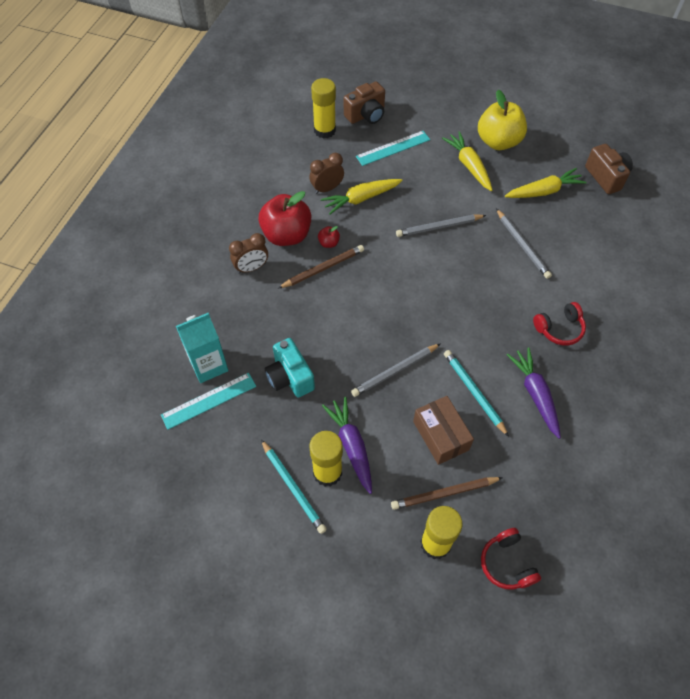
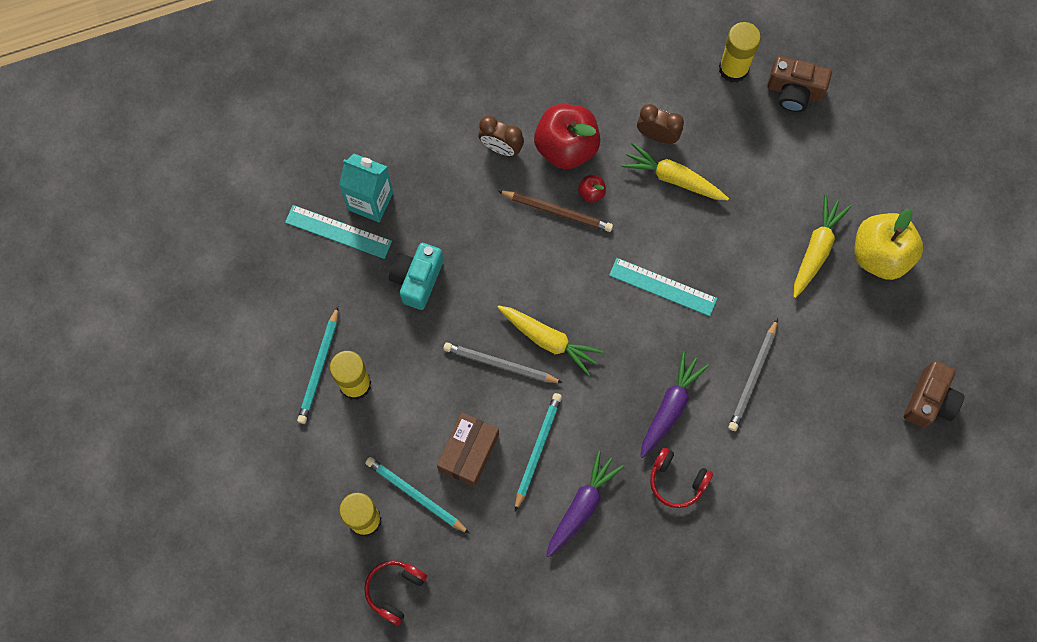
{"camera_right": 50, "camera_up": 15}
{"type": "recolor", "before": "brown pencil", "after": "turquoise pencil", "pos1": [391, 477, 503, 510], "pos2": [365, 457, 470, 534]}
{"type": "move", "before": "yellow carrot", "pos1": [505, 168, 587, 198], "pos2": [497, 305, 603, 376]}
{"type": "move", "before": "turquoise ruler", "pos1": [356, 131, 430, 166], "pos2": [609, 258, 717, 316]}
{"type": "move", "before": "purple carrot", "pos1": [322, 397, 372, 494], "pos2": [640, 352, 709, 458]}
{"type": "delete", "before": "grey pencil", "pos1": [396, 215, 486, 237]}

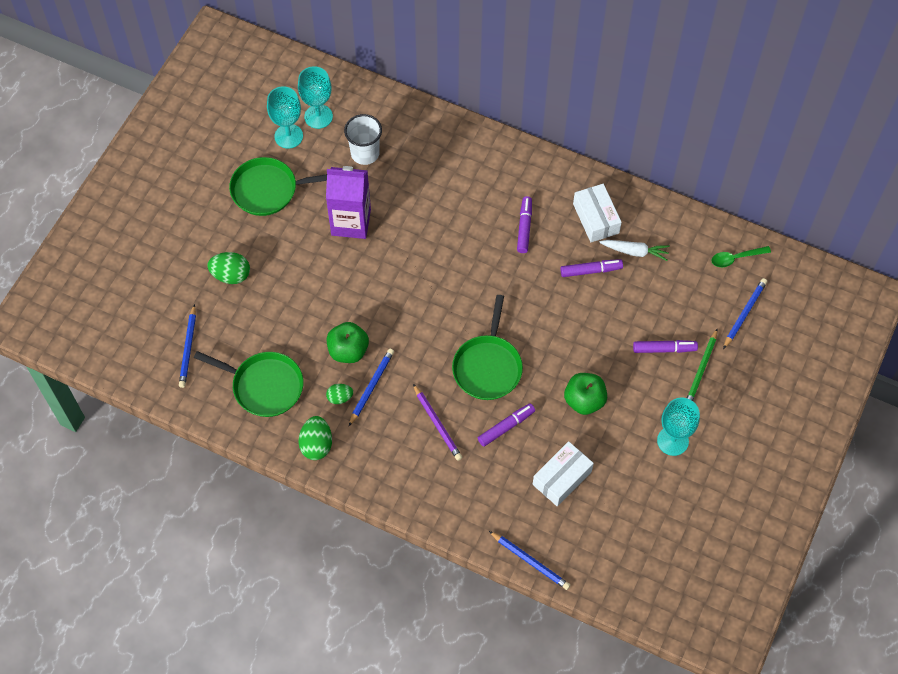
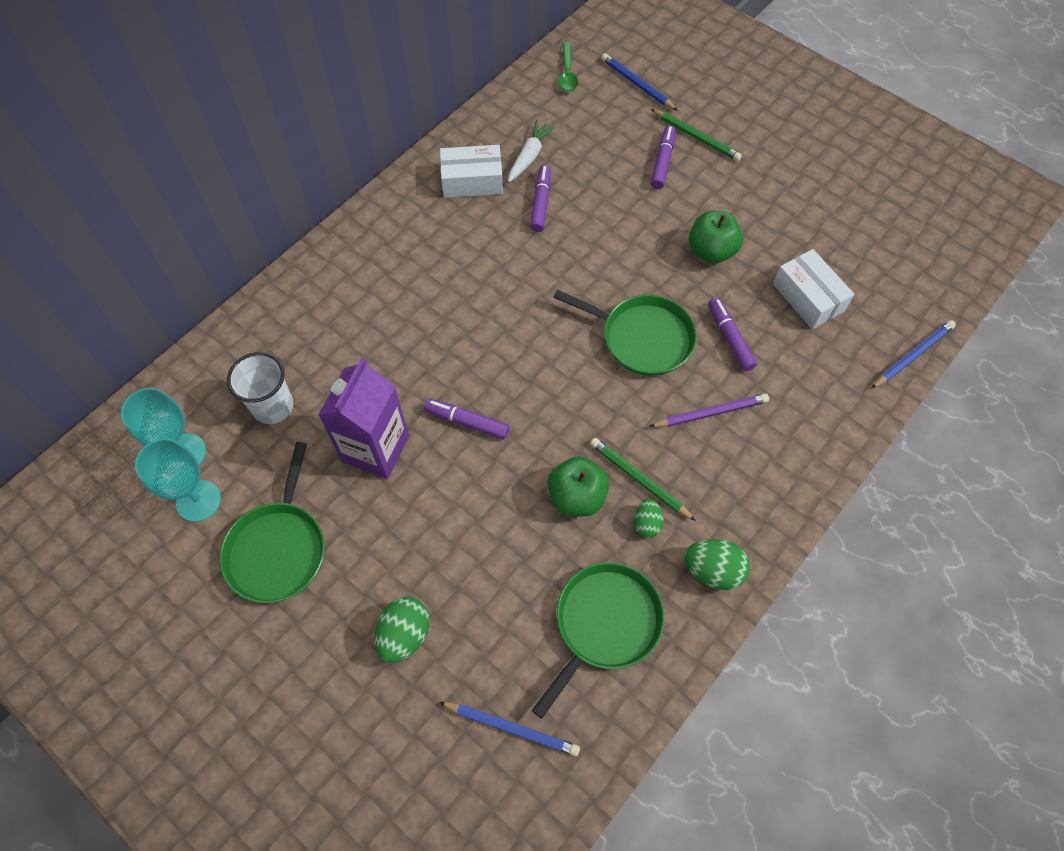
{"camera_right": -75, "camera_up": 0}
{"type": "move", "before": "purple marker", "pos1": [517, 196, 532, 253], "pos2": [424, 399, 510, 440]}
{"type": "recolor", "before": "blue pencil", "after": "green pencil", "pos1": [349, 349, 394, 426], "pos2": [590, 438, 696, 521]}
{"type": "delete", "before": "turquoise goblet", "pos1": [657, 398, 700, 456]}

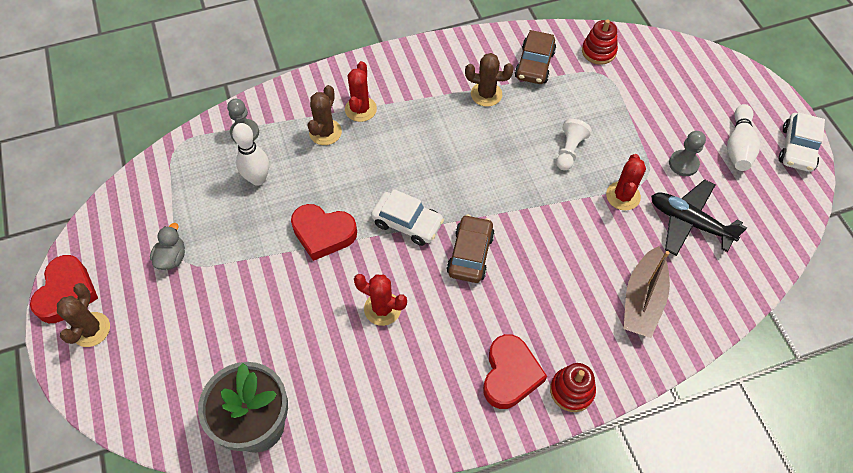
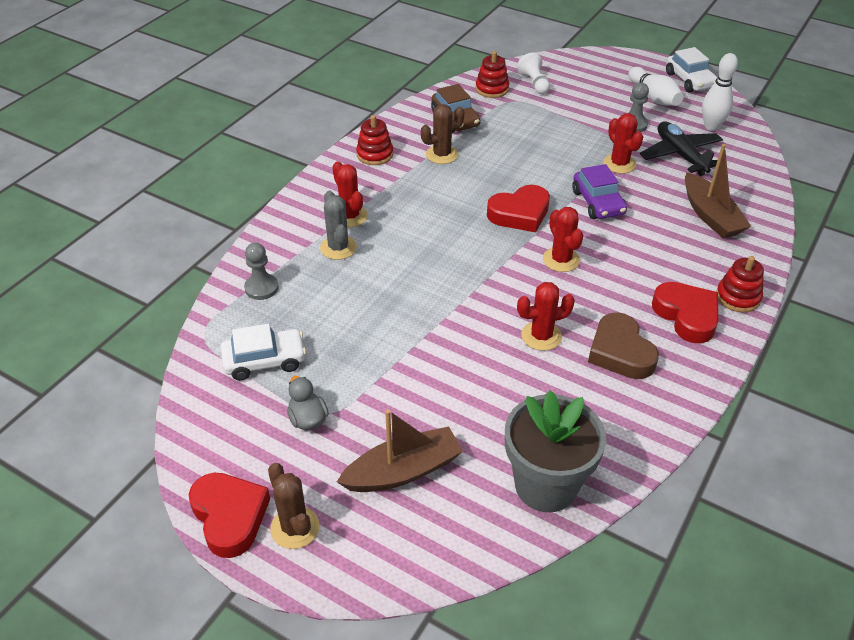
{"camera_right": -40, "camera_up": -15}
{"type": "move", "before": "white car", "pos1": [371, 189, 444, 246], "pos2": [221, 324, 306, 381]}
{"type": "recolor", "before": "brown cactus", "after": "grey cactus", "pos1": [308, 85, 342, 145], "pos2": [320, 190, 357, 260]}
{"type": "insert", "after": "brown boat", "pos2": [337, 409, 463, 492]}
{"type": "insert", "after": "red stacking toy", "pos2": [356, 115, 393, 165]}
{"type": "move", "before": "red heart", "pos1": [291, 204, 357, 261], "pos2": [487, 185, 550, 232]}
{"type": "move", "before": "white pawn", "pos1": [556, 119, 592, 170], "pos2": [517, 52, 550, 94]}
{"type": "replace", "before": "brown car", "after": "red cactus", "pos1": [446, 215, 495, 283], "pos2": [543, 207, 583, 272]}
{"type": "insert", "after": "purple car", "pos2": [572, 164, 627, 219]}
{"type": "insert", "after": "brown heart", "pos2": [588, 312, 659, 379]}
{"type": "rotate", "before": "black plane", "pos1": [651, 179, 747, 256], "pos2": [640, 122, 723, 176], "turn": 75}
{"type": "move", "before": "white bowling pin", "pos1": [232, 123, 269, 186], "pos2": [702, 53, 738, 131]}

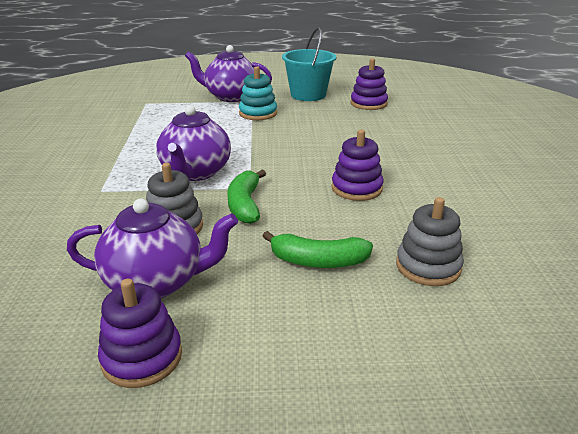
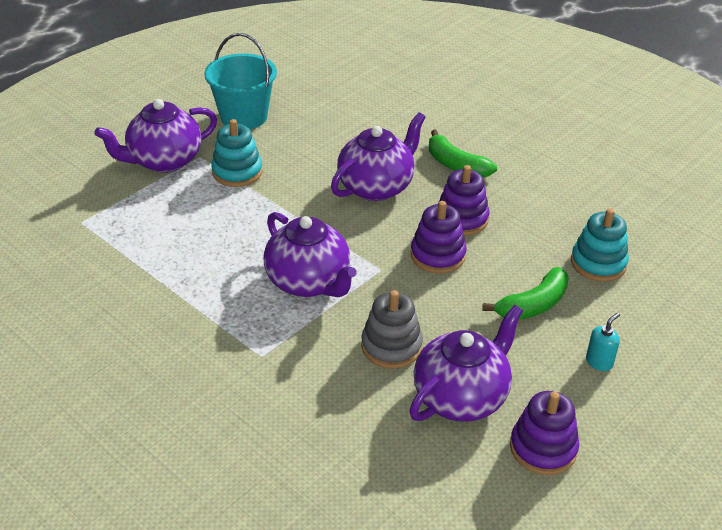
{"camera_right": -45, "camera_up": 10}
{"type": "insert", "after": "purple teapot", "pos2": [331, 112, 426, 201]}
{"type": "move", "before": "purple stacking toy", "pos1": [350, 58, 388, 110], "pos2": [411, 201, 467, 273]}
{"type": "move", "before": "green banana", "pos1": [227, 170, 266, 224], "pos2": [429, 130, 497, 177]}
{"type": "recolor", "before": "grey stacking toy", "after": "turquoise stacking toy", "pos1": [396, 197, 464, 286], "pos2": [571, 209, 629, 282]}
{"type": "insert", "after": "turquoise soap dispenser", "pos2": [586, 313, 620, 371]}

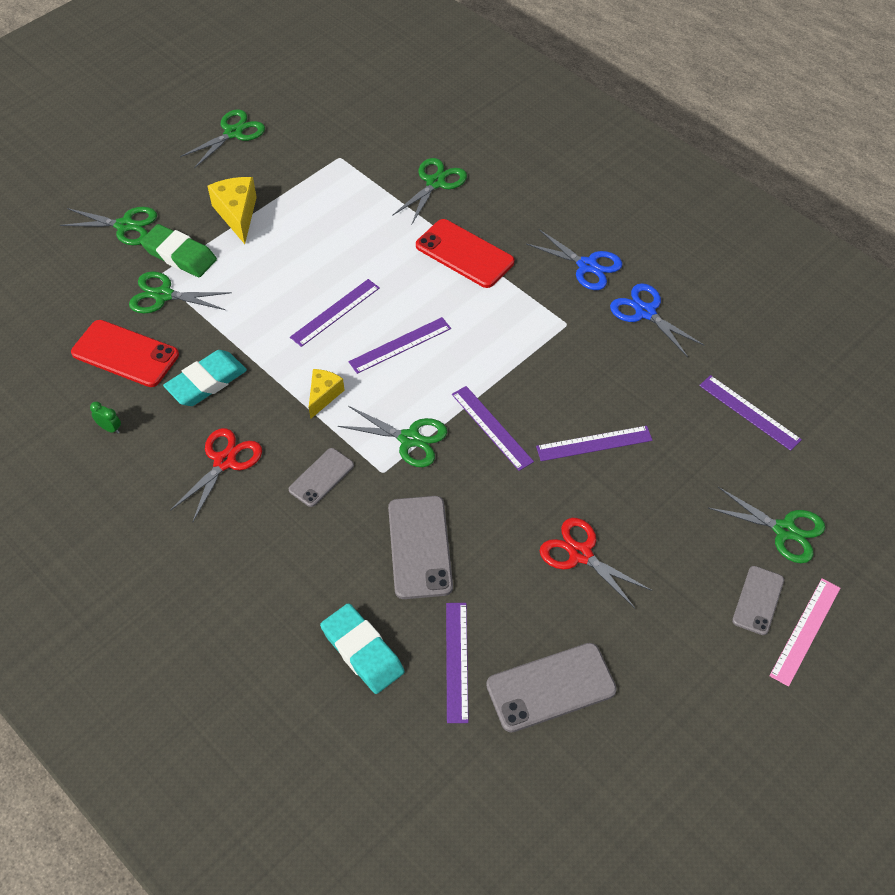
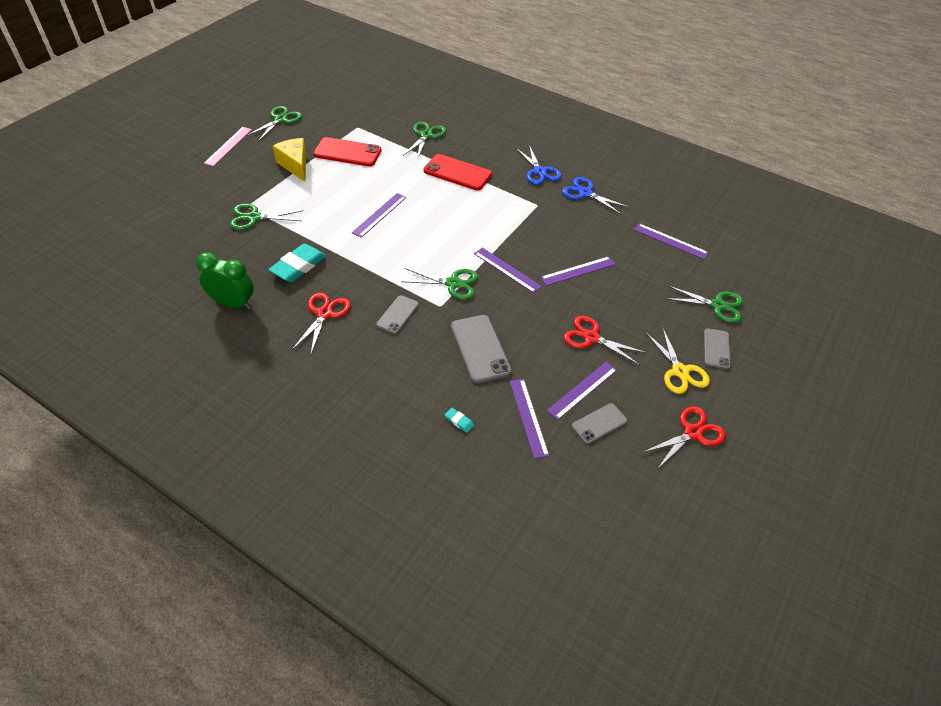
{"camera_right": -15, "camera_up": -5}
{"type": "resize", "before": "green clock", "pos1": [90, 401, 121, 434], "pos2": [196, 252, 254, 309], "scale": 2.3}
{"type": "move", "before": "pink ruler", "pos1": [769, 579, 840, 687], "pos2": [204, 127, 252, 166]}
{"type": "move", "before": "red phone", "pos1": [71, 320, 179, 387], "pos2": [313, 137, 381, 166]}
{"type": "resize", "before": "turquoise eraser", "pos1": [320, 603, 405, 694], "pos2": [445, 408, 474, 433], "scale": 0.43}
{"type": "rotate", "before": "blue scissors", "pos1": [526, 229, 622, 290], "pos2": [516, 145, 562, 185], "turn": 45}
{"type": "move", "before": "purple ruler", "pos1": [349, 317, 451, 374], "pos2": [547, 362, 617, 420]}
{"type": "resize", "before": "grey phone", "pos1": [486, 643, 617, 733], "pos2": [572, 403, 627, 444], "scale": 0.61}
{"type": "insert", "after": "red scissors", "pos2": [642, 406, 726, 468]}
{"type": "insert", "after": "yellow scissors", "pos2": [645, 327, 710, 394]}
{"type": "delete", "before": "green scissors", "pos1": [60, 207, 157, 245]}
{"type": "delete", "before": "green eraser", "pos1": [140, 224, 217, 277]}
{"type": "delete", "before": "yellow cheese", "pos1": [309, 369, 344, 419]}

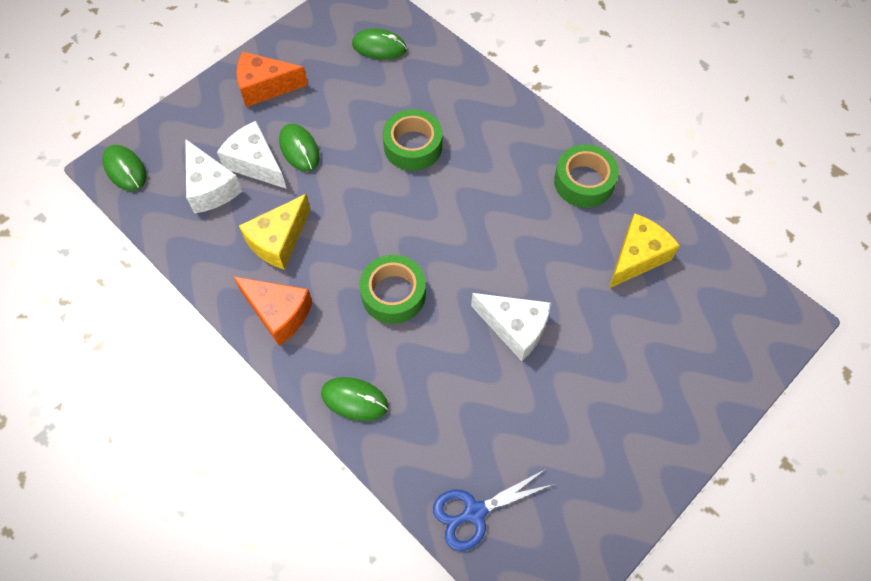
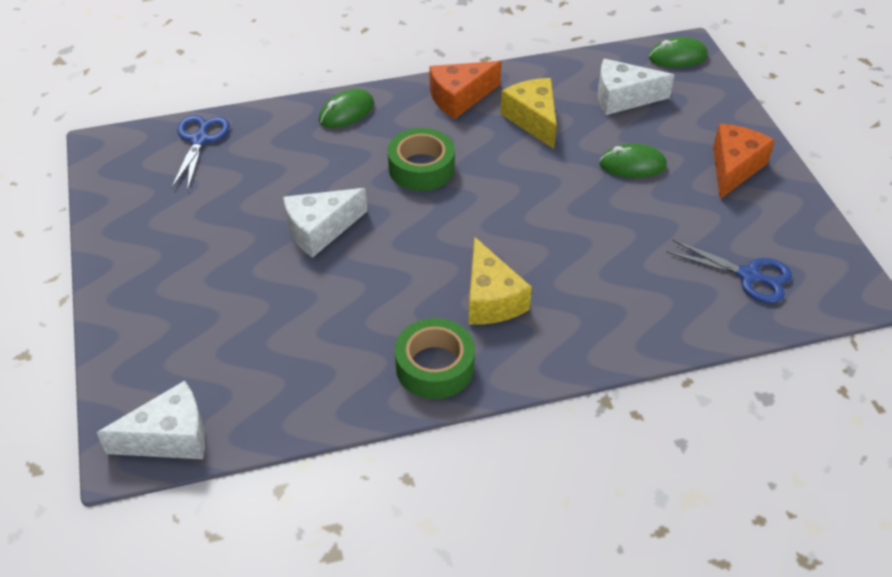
{"camera_right": 120, "camera_up": -15}
{"type": "move", "before": "white cheese", "pos1": [217, 121, 287, 189], "pos2": [96, 381, 205, 459]}
{"type": "move", "before": "yellow cheese", "pos1": [609, 213, 680, 288], "pos2": [469, 237, 532, 325]}
{"type": "replace", "before": "green mouse", "after": "blue scissors", "pos1": [352, 28, 407, 60], "pos2": [666, 239, 792, 303]}
{"type": "delete", "before": "green tape", "pos1": [383, 109, 443, 171]}

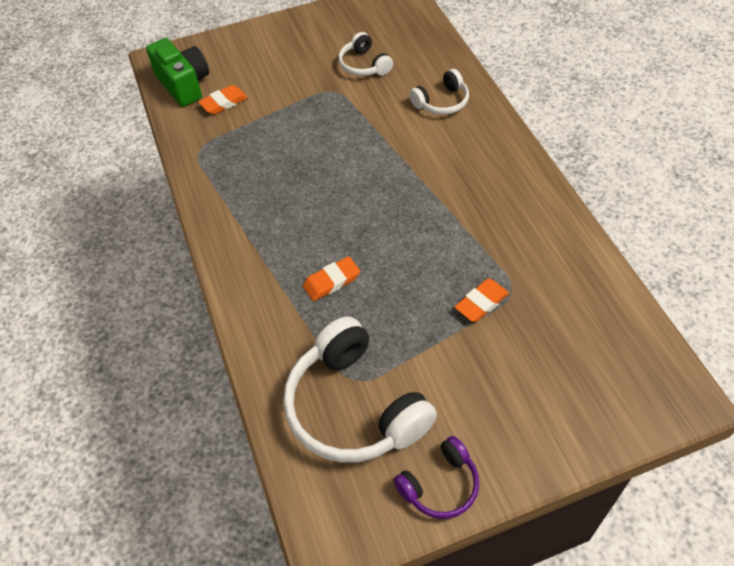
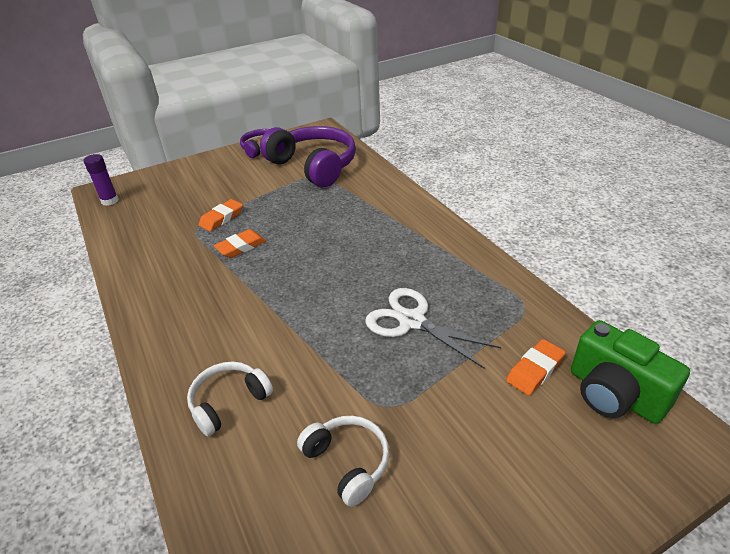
{"camera_right": 170, "camera_up": -15}
{"type": "insert", "after": "purple glue stick", "pos2": [84, 154, 119, 206]}
{"type": "move", "before": "orange eraser", "pos1": [303, 256, 360, 301], "pos2": [214, 229, 266, 258]}
{"type": "recolor", "before": "white headphones", "after": "purple headphones", "pos1": [283, 316, 437, 462], "pos2": [260, 126, 356, 187]}
{"type": "insert", "after": "white scissors", "pos2": [365, 288, 501, 369]}

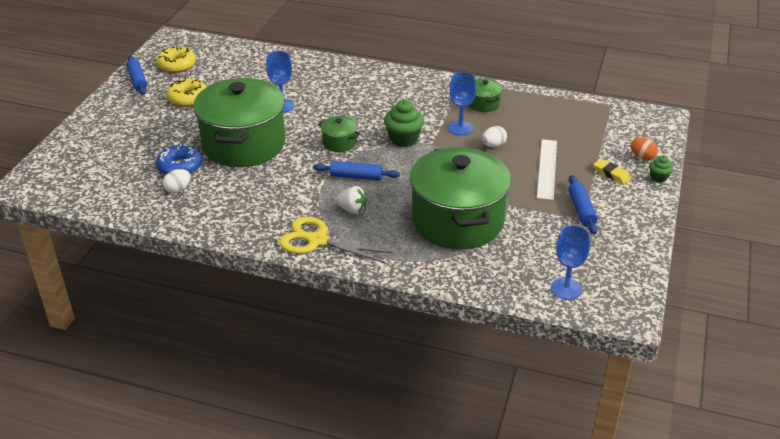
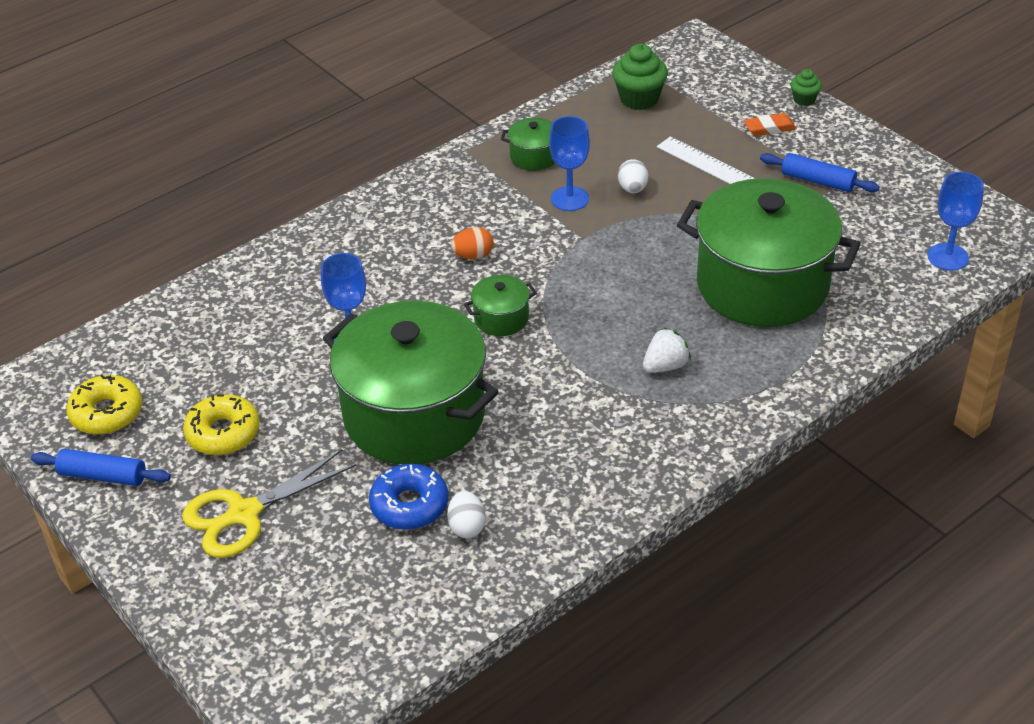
{"camera_right": -55, "camera_up": 5}
{"type": "move", "before": "yellow scissors", "pos1": [279, 217, 392, 263], "pos2": [182, 449, 356, 558]}
{"type": "move", "before": "orange egg", "pos1": [630, 138, 658, 160], "pos2": [451, 227, 493, 259]}
{"type": "move", "before": "green cupcake", "pos1": [384, 100, 424, 147], "pos2": [612, 44, 668, 110]}
{"type": "recolor", "before": "yellow eraser", "after": "orange eraser", "pos1": [593, 159, 631, 184], "pos2": [744, 113, 797, 136]}
{"type": "delete", "before": "blue rolling pin", "pos1": [313, 161, 400, 181]}

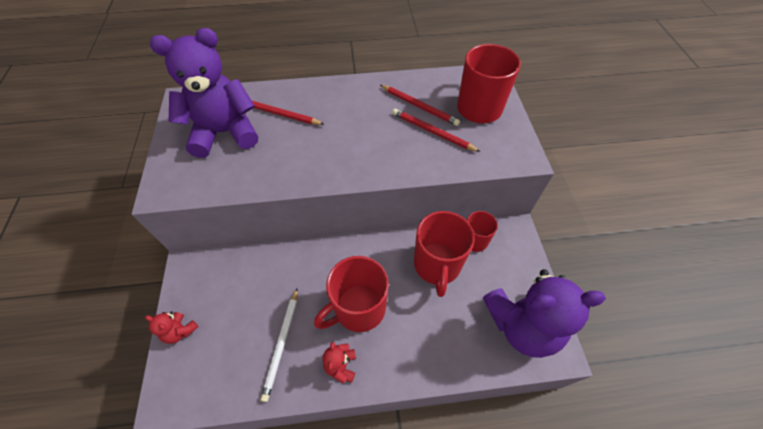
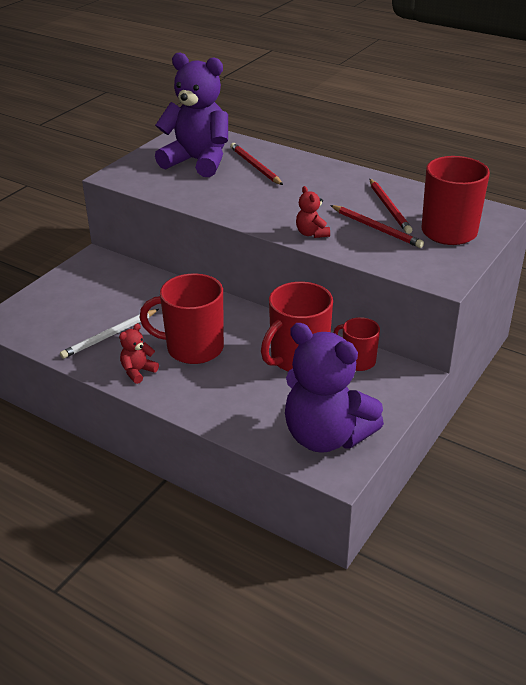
{"camera_right": 40, "camera_up": -20}
{"type": "move", "before": "red teddy bear", "pos1": [145, 311, 198, 344], "pos2": [296, 186, 330, 238]}
{"type": "rotate", "before": "red pencil", "pos1": [392, 109, 480, 152], "pos2": [330, 205, 424, 248], "turn": 150}

